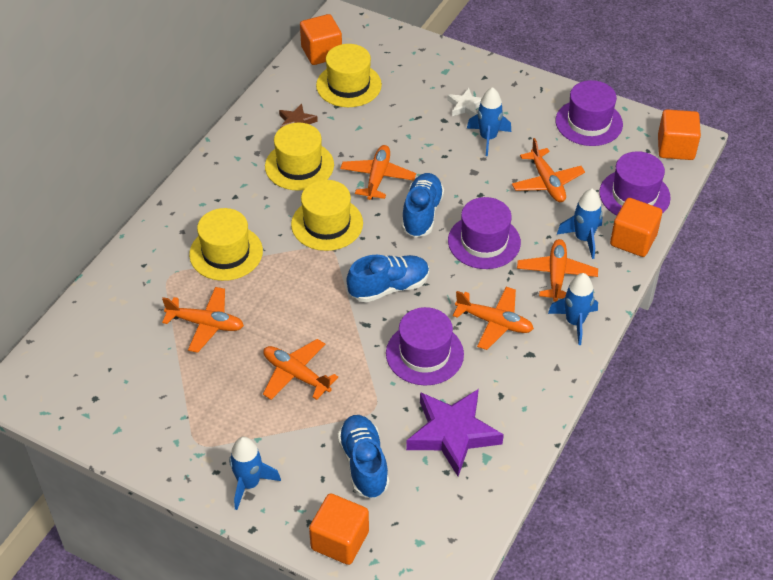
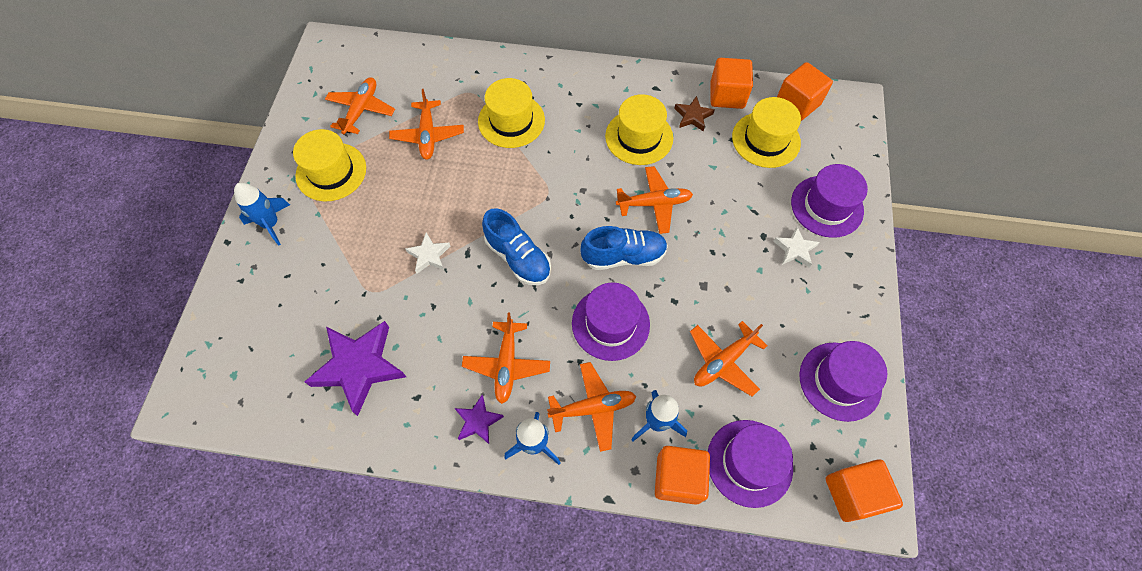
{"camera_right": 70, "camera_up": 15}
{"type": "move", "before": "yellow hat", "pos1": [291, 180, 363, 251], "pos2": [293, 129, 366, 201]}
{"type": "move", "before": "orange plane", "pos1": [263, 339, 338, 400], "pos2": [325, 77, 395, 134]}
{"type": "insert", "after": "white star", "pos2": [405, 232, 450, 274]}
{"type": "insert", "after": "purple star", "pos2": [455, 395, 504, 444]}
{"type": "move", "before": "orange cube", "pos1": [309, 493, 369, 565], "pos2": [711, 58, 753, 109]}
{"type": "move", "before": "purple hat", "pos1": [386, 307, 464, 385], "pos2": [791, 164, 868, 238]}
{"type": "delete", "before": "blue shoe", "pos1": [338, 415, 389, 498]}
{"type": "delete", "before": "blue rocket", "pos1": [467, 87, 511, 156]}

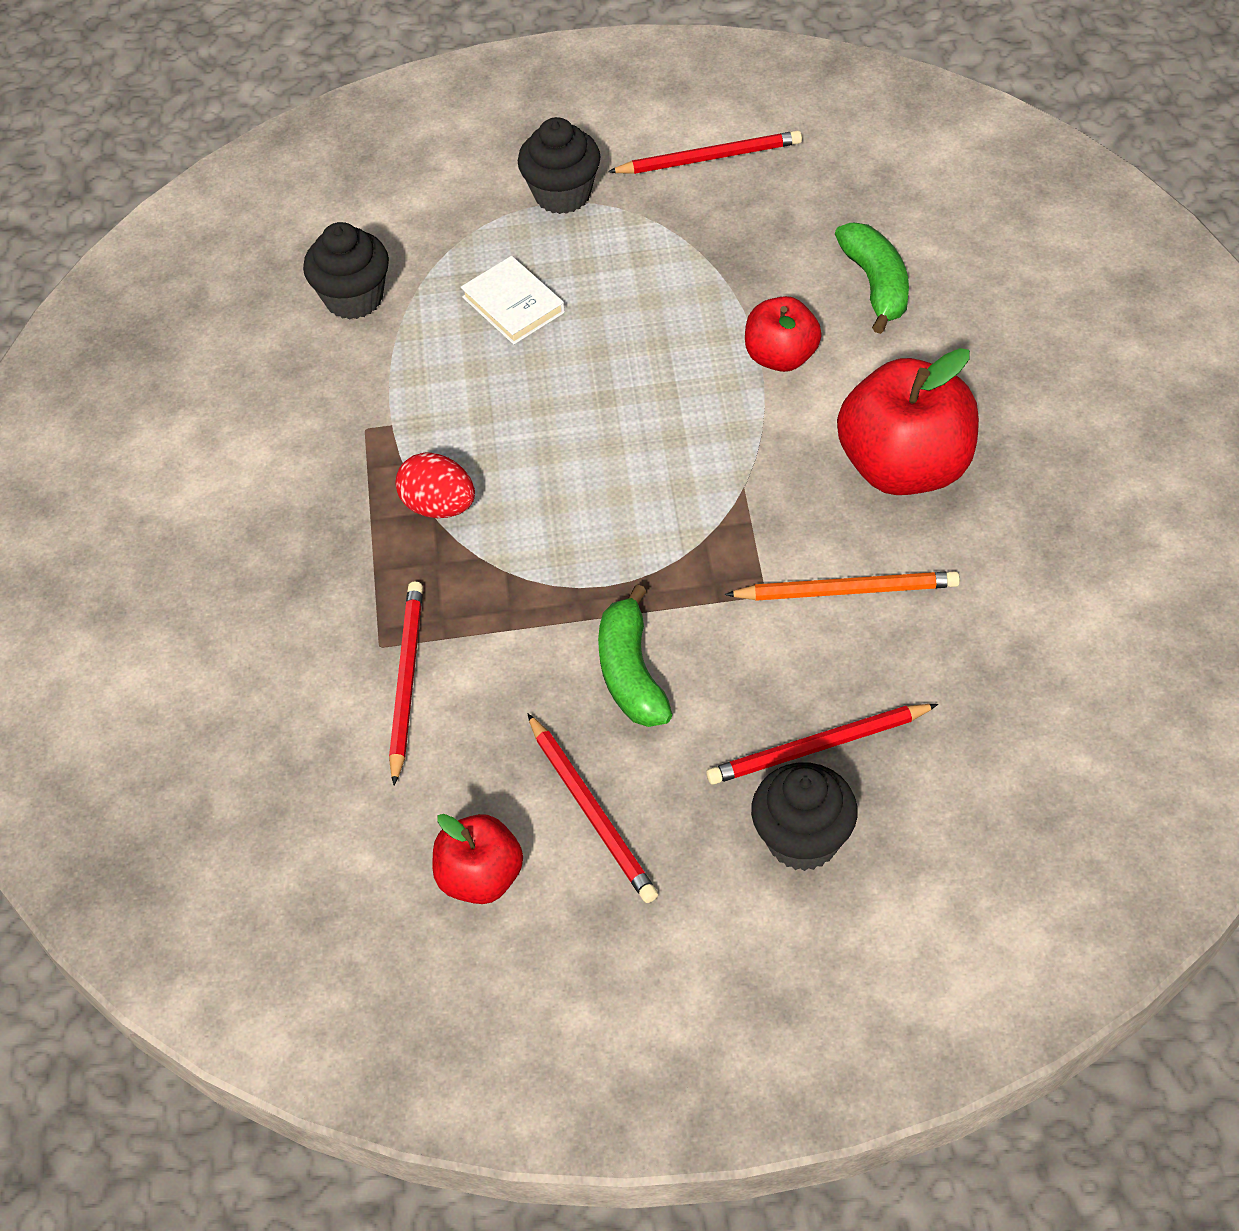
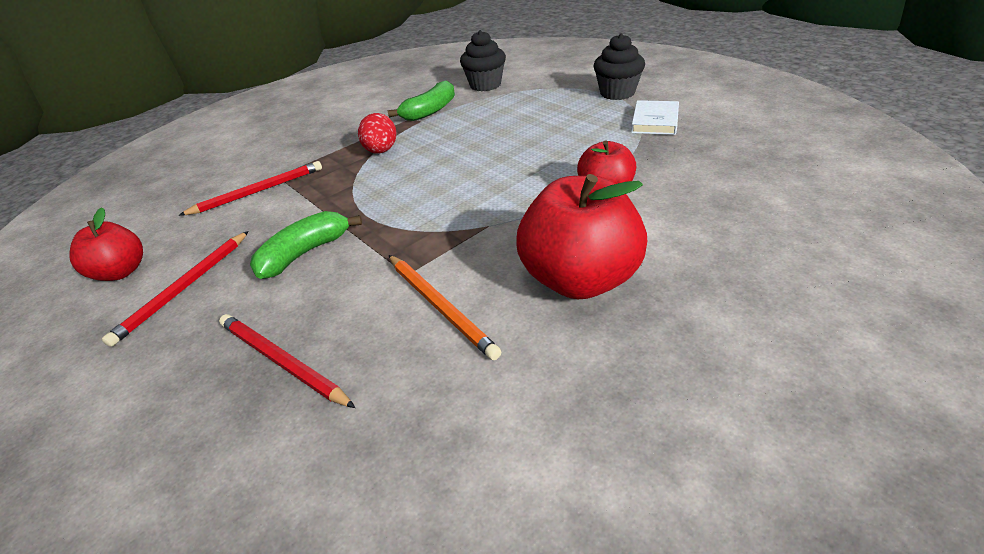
{"camera_right": 55, "camera_up": -15}
{"type": "move", "before": "green banana", "pos1": [835, 223, 909, 334], "pos2": [387, 80, 455, 121]}
{"type": "move", "before": "white book", "pos1": [461, 256, 565, 345], "pos2": [631, 100, 679, 135]}
{"type": "delete", "before": "red pencil", "pos1": [608, 131, 802, 174]}
{"type": "delete", "before": "black cupcake", "pos1": [751, 762, 858, 871]}

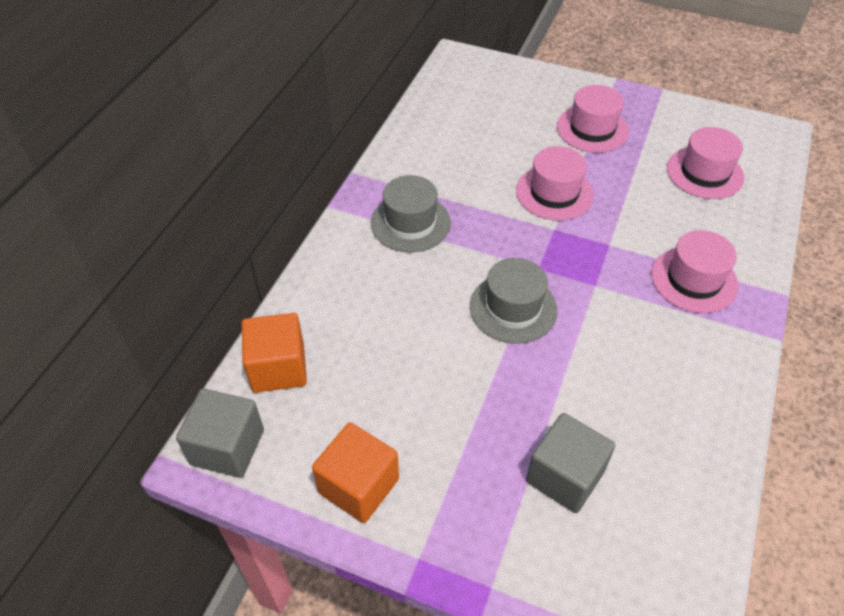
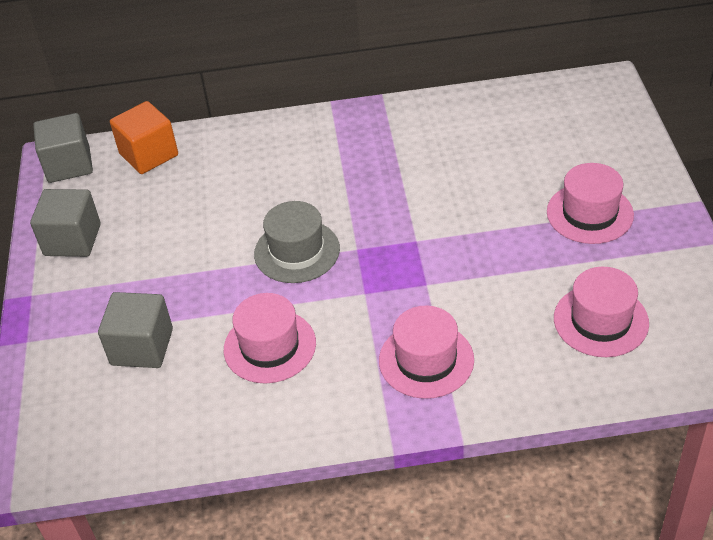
{"camera_right": 65, "camera_up": -5}
{"type": "recolor", "before": "orange cube", "after": "grey cube", "pos1": [312, 422, 399, 523], "pos2": [30, 189, 101, 257]}
{"type": "move", "before": "pink hat", "pos1": [516, 146, 594, 220], "pos2": [224, 293, 316, 384]}
{"type": "delete", "before": "grey hat", "pos1": [371, 175, 451, 252]}

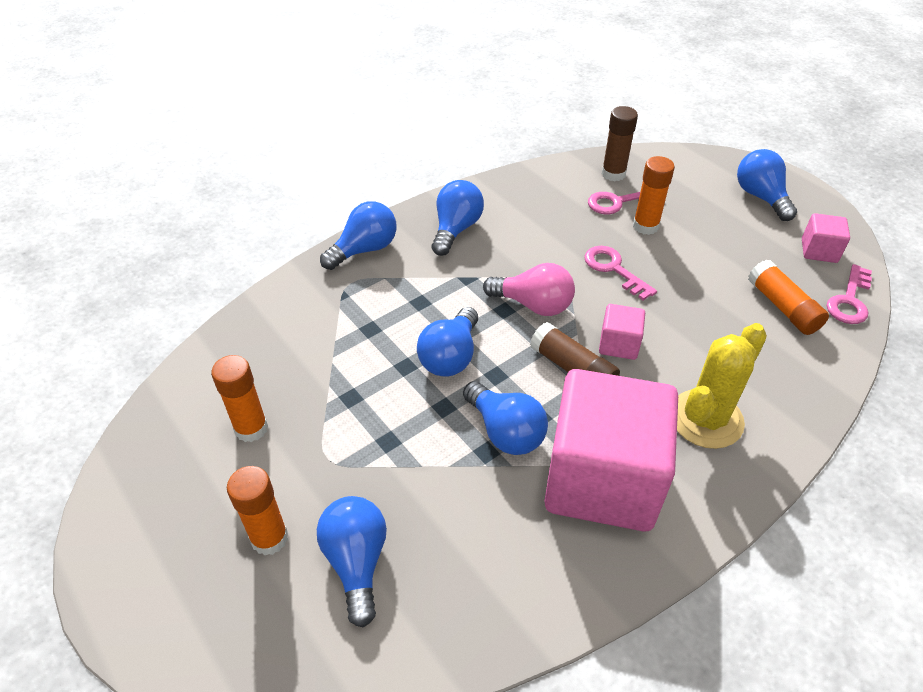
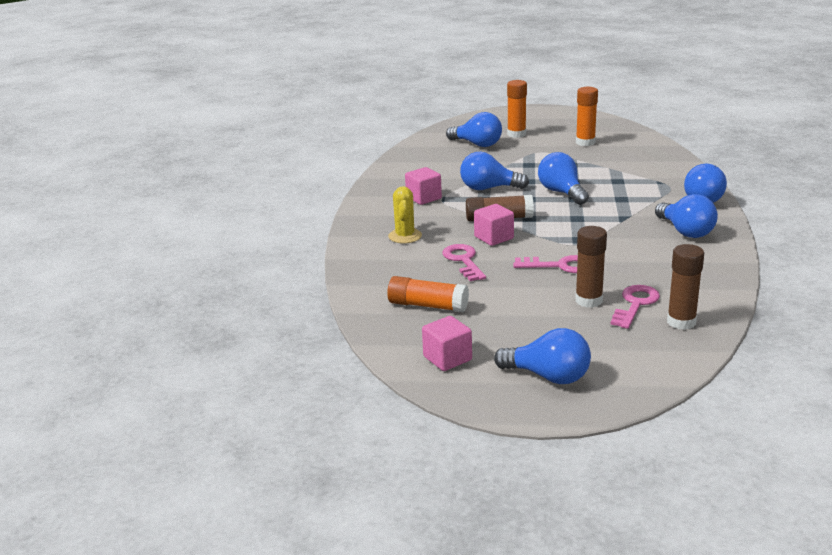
{"camera_right": 135, "camera_up": -20}
{"type": "resize", "before": "yellow cactus", "pos1": [677, 323, 767, 449], "pos2": [388, 186, 422, 243], "scale": 0.65}
{"type": "resize", "before": "pink cube", "pos1": [544, 369, 678, 532], "pos2": [405, 167, 442, 205], "scale": 0.41}
{"type": "move", "before": "pink key", "pos1": [827, 264, 872, 324], "pos2": [442, 244, 486, 281]}
{"type": "recolor", "before": "orange glue stick", "after": "brown glue stick", "pos1": [633, 156, 675, 235], "pos2": [575, 226, 607, 308]}
{"type": "delete", "before": "pink light bulb", "pos1": [483, 263, 575, 316]}

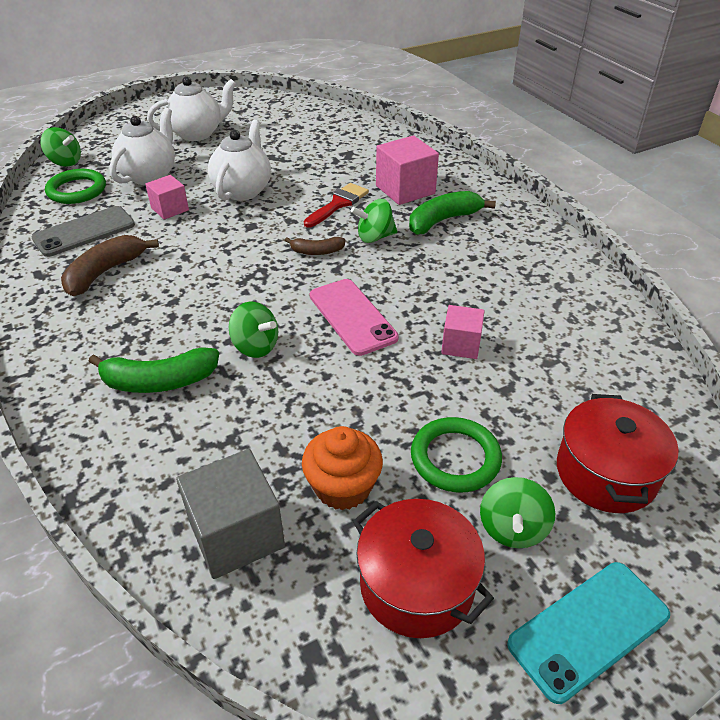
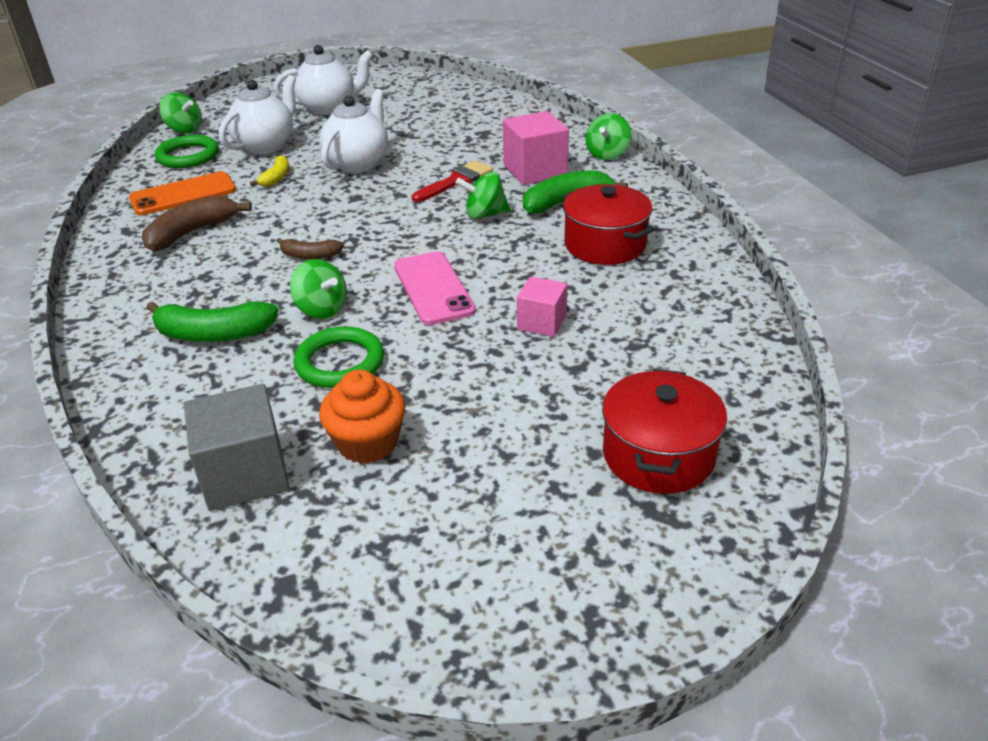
{"camera_right": 10, "camera_up": -5}
{"type": "recolor", "before": "grey phone", "after": "orange phone", "pos1": [32, 206, 135, 257], "pos2": [129, 171, 236, 215]}
{"type": "replace", "before": "pink cube", "after": "yellow banana", "pos1": [145, 175, 189, 220], "pos2": [250, 155, 289, 187]}
{"type": "move", "before": "brown banana", "pos1": [285, 237, 345, 255], "pos2": [277, 238, 344, 259]}
{"type": "move", "before": "green ring", "pos1": [411, 417, 502, 493], "pos2": [293, 326, 384, 388]}
{"type": "move", "before": "red pot", "pos1": [353, 499, 494, 638], "pos2": [563, 184, 655, 265]}
{"type": "move", "before": "green spinning top", "pos1": [480, 477, 555, 548], "pos2": [585, 113, 631, 160]}
{"type": "delete", "before": "turquoise phone", "pos1": [507, 562, 670, 704]}

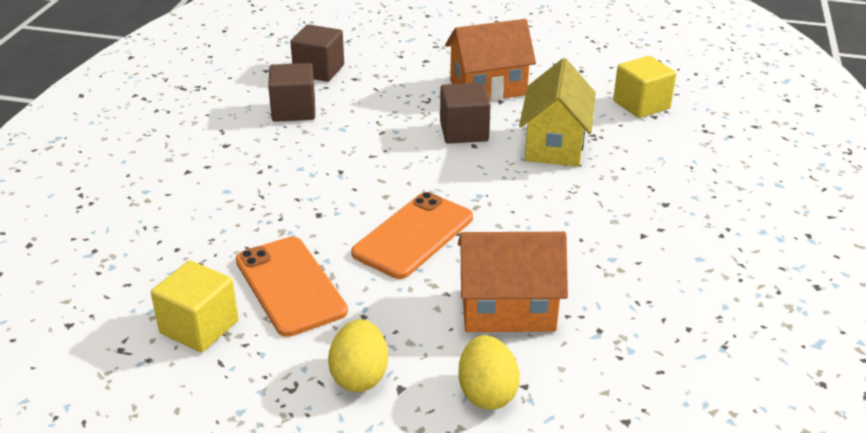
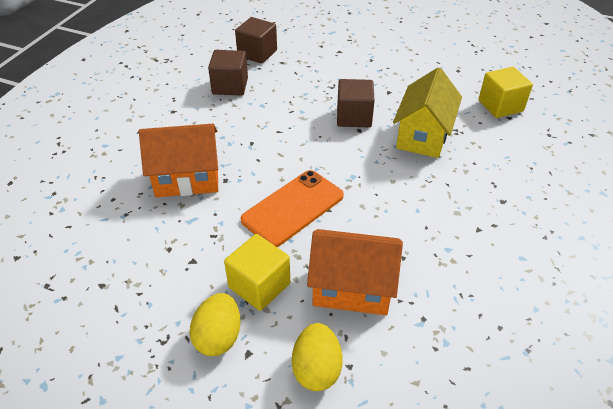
{"camera_right": 10, "camera_up": 10}
{"type": "move", "before": "orange house", "pos1": [445, 19, 536, 101], "pos2": [139, 124, 218, 197]}
{"type": "move", "before": "yellow cube", "pos1": [151, 260, 238, 353], "pos2": [224, 234, 290, 311]}
{"type": "delete", "before": "orange phone", "pos1": [236, 237, 348, 337]}

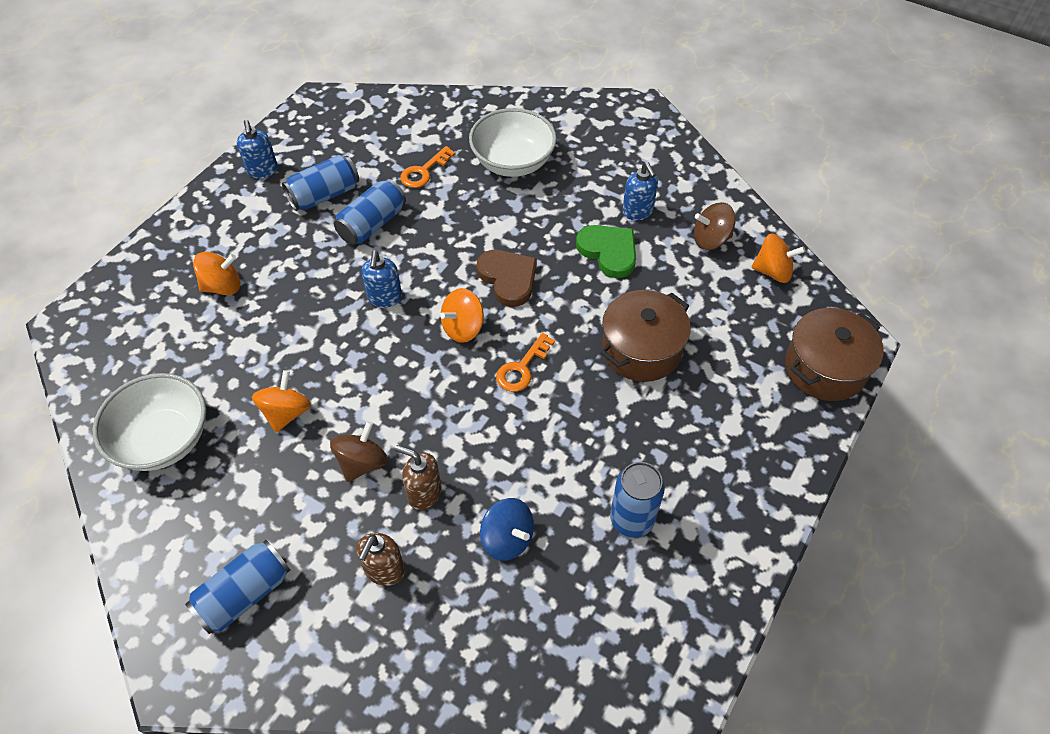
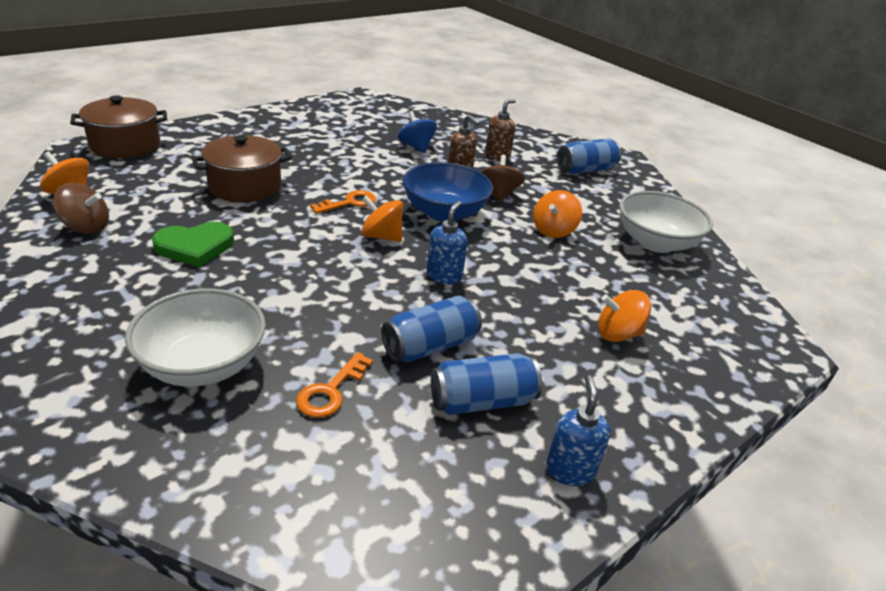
{"camera_right": -165, "camera_up": -20}
{"type": "rotate", "before": "green heart", "pos1": [576, 225, 636, 278], "pos2": [152, 222, 234, 267], "turn": -90}
{"type": "rotate", "before": "orange key", "pos1": [400, 146, 456, 188], "pos2": [296, 352, 373, 418], "turn": 150}
{"type": "rotate", "before": "orange spinning top", "pos1": [440, 288, 484, 343], "pos2": [361, 195, 403, 242], "turn": -135}
{"type": "insert", "after": "blue bowl", "pos2": [403, 162, 493, 222]}
{"type": "rotate", "before": "brown spinning top", "pos1": [330, 421, 388, 482], "pos2": [481, 155, 525, 202], "turn": 135}
{"type": "delete", "before": "brown heart", "pos1": [477, 250, 537, 307]}
{"type": "delete", "before": "blue can", "pos1": [610, 462, 665, 537]}
{"type": "delete", "before": "blue soap dispenser", "pos1": [622, 162, 658, 220]}

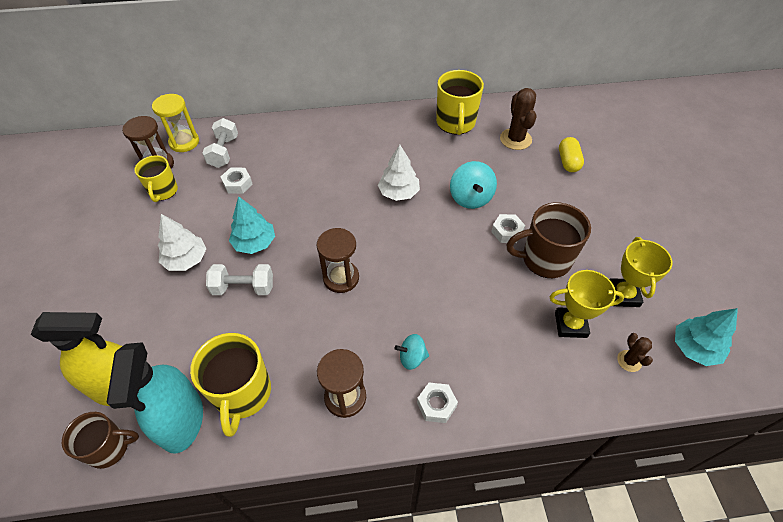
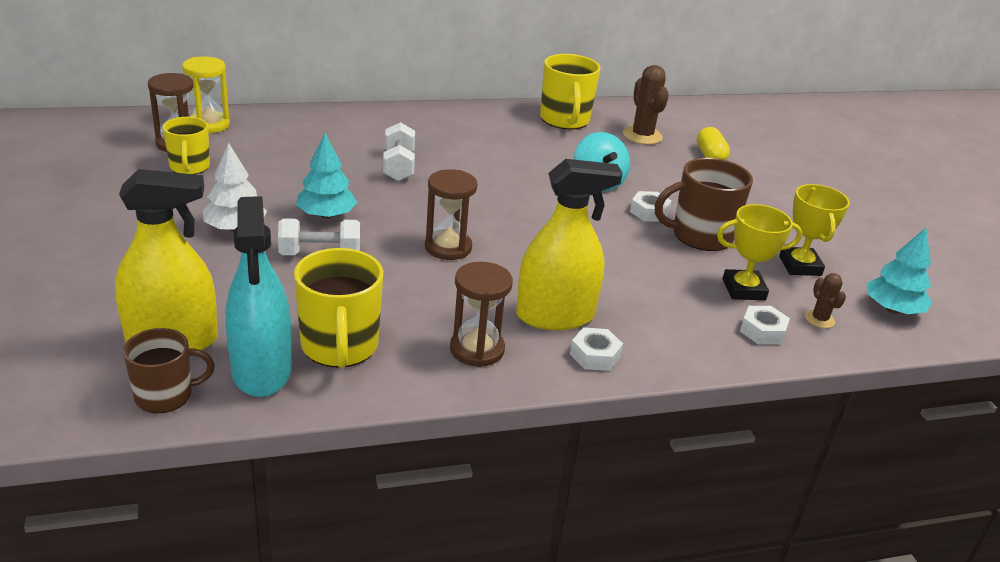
{"camera_right": -10, "camera_up": -20}
{"type": "move", "before": "white dumbbell", "pos1": [202, 118, 238, 168], "pos2": [383, 122, 415, 181]}
{"type": "replace", "before": "turquoise spinning top", "after": "yellow spray bottle", "pos1": [395, 334, 429, 370], "pos2": [516, 159, 623, 330]}
{"type": "move", "before": "white nut", "pos1": [221, 168, 252, 194], "pos2": [740, 306, 790, 345]}
{"type": "delete", "before": "white tree", "pos1": [378, 145, 420, 201]}

